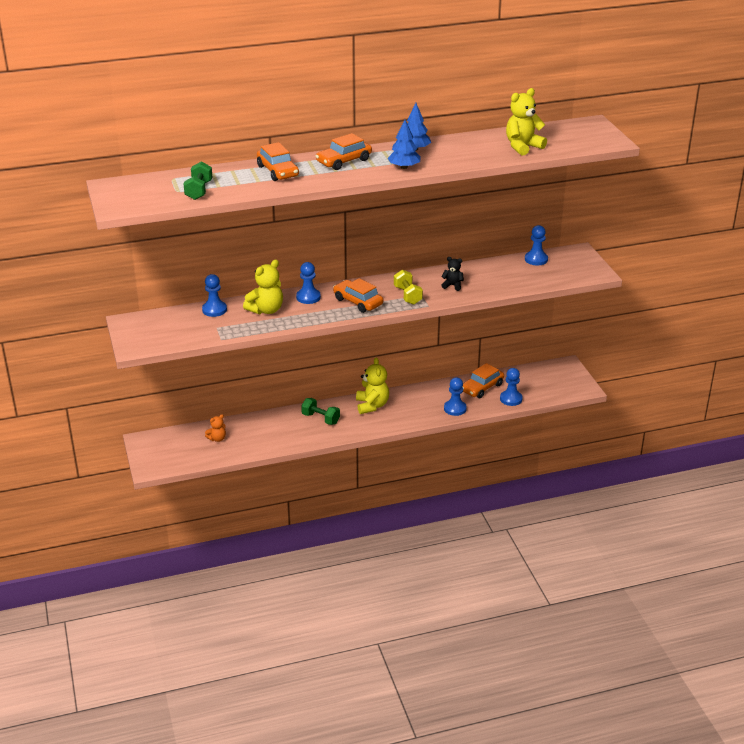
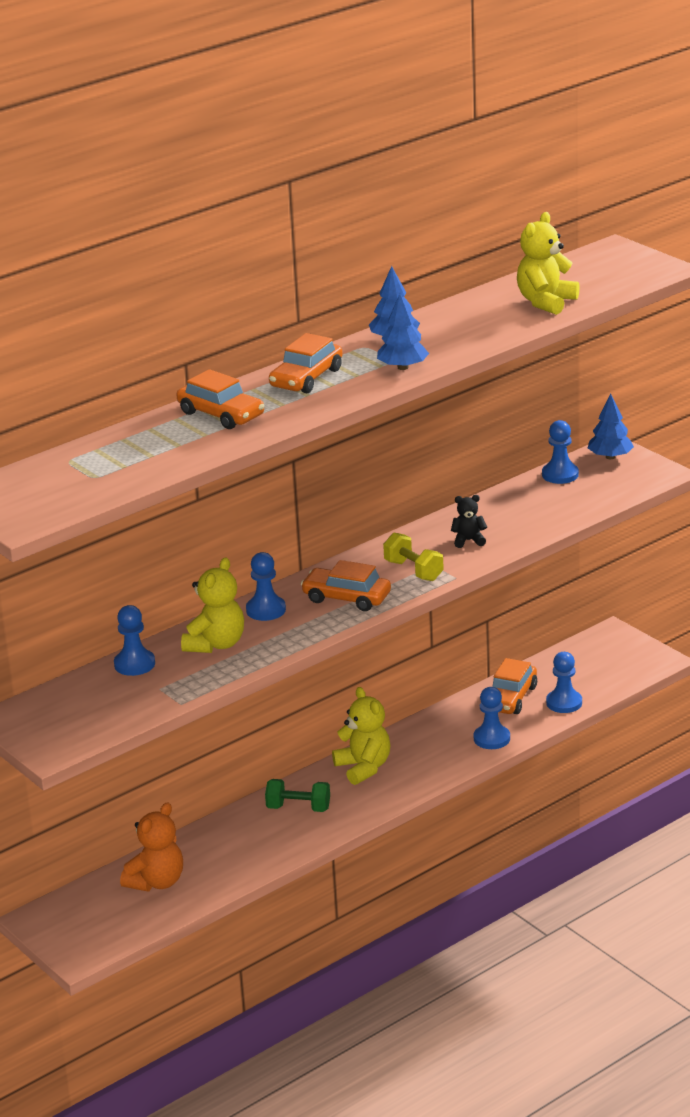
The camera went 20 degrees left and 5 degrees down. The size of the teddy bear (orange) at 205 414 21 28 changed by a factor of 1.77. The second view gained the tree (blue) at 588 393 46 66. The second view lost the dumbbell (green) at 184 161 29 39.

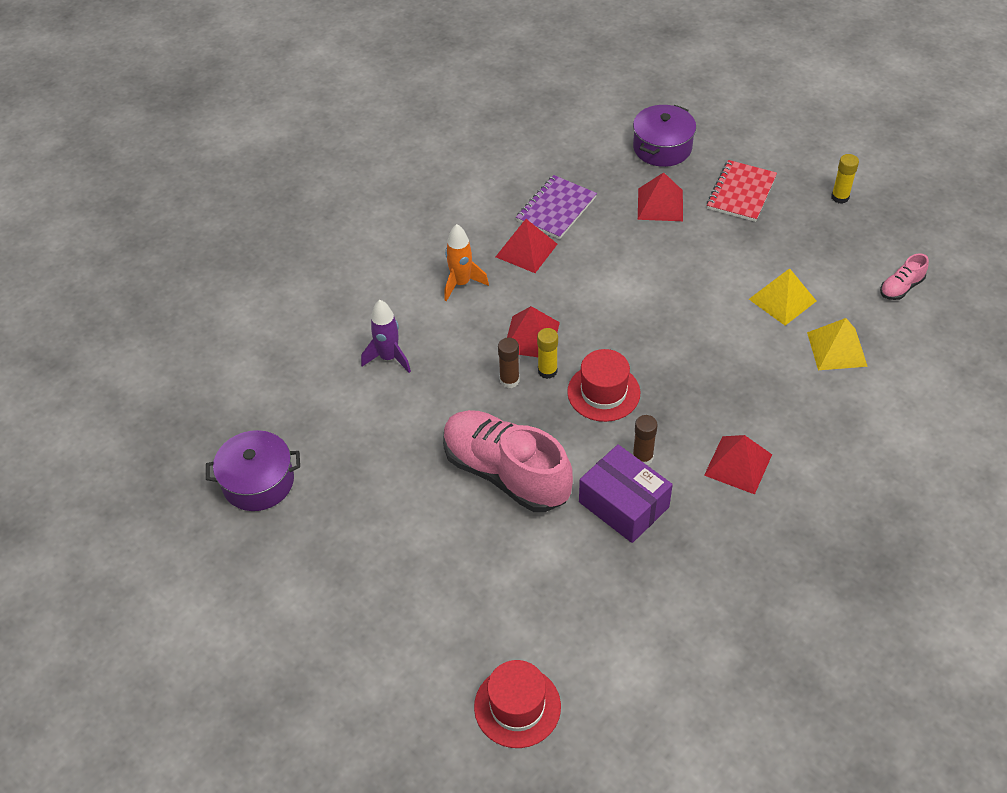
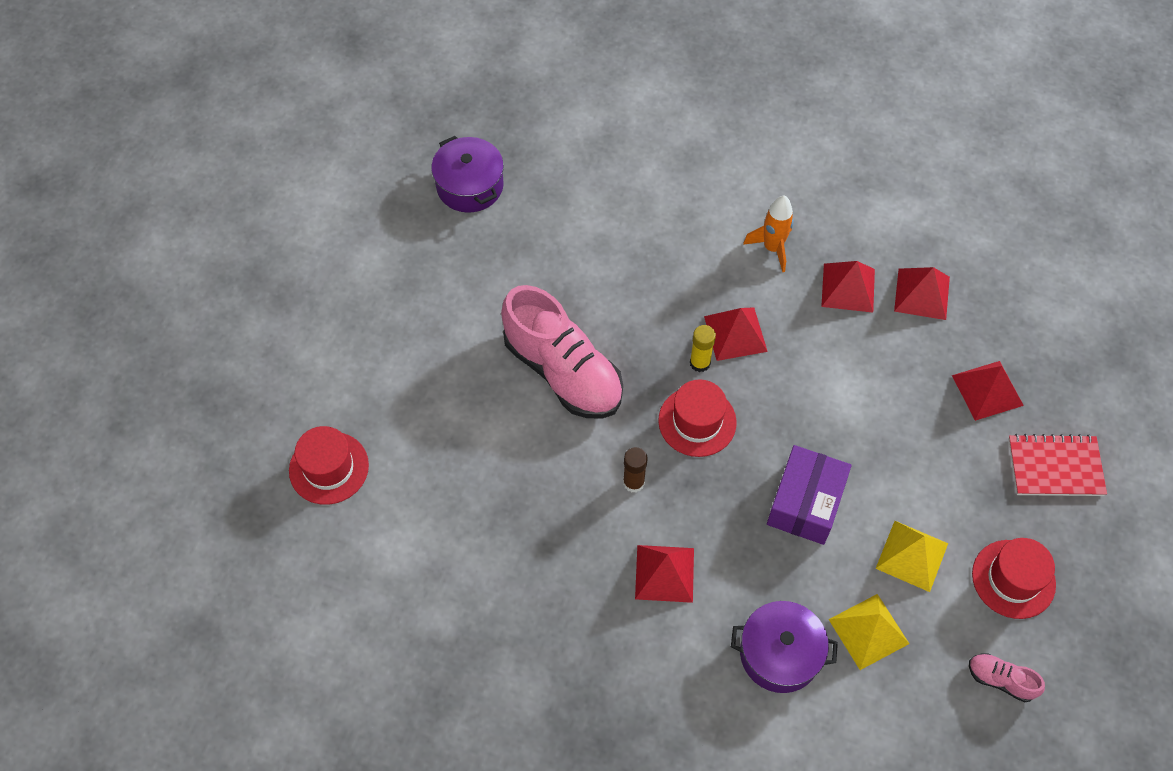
The camera went 65 degrees right and 10 degrees up. The shoe (pink) at 443 410 130 102 ended up facing another way, 120 degrees clockwise from before. The pot (purple) ended up elsewhere, having gone from 633 105 63 62 to 731 601 107 92. The box (purple) ended up elsewhere, having gone from 579 444 94 99 to 767 445 85 100. Where the notebook (purple) stood at 516 175 81 64, the pyramid (red) came to stand at 894 267 56 53. The second view gained the hat (red) at 972 538 84 81. The second view lost the rocket (purple) at 361 300 50 73. The second view lost the glue stick (brown) at 498 338 21 50. The second view lost the glue stick (yellow) at 831 154 28 50.

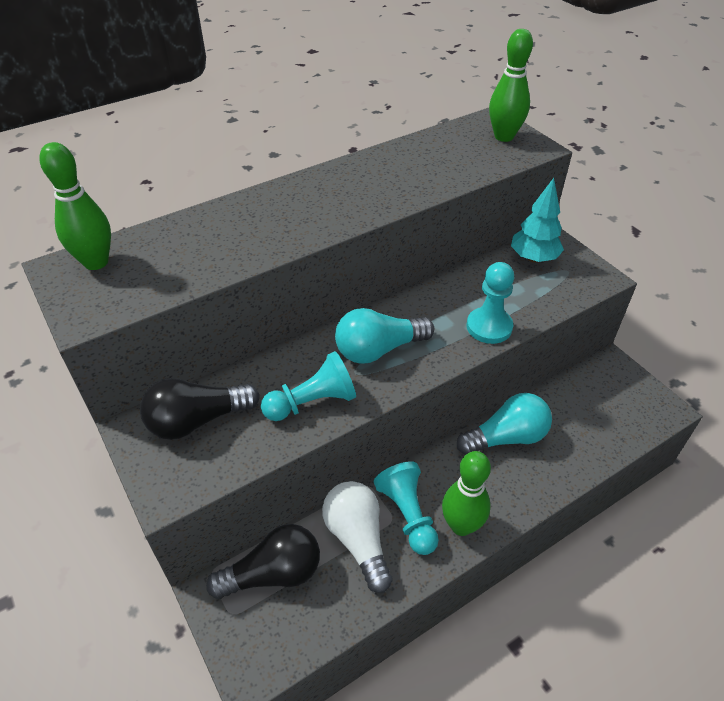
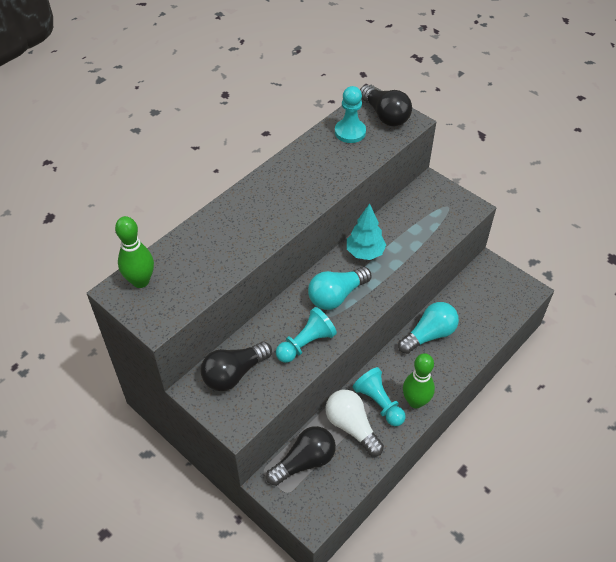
The camera went 15 degrees left and 5 degrees up. The pawn (turquoise) ended up elsewhere, having gone from 467 262 47 82 to 335 86 31 57. The tree (turquoise) ended up elsewhere, having gone from 511 178 53 85 to 347 203 39 57. Where the bowling pin (green) stood at 489 29 44 113, the light bulb (black) came to stand at 360 85 52 41.

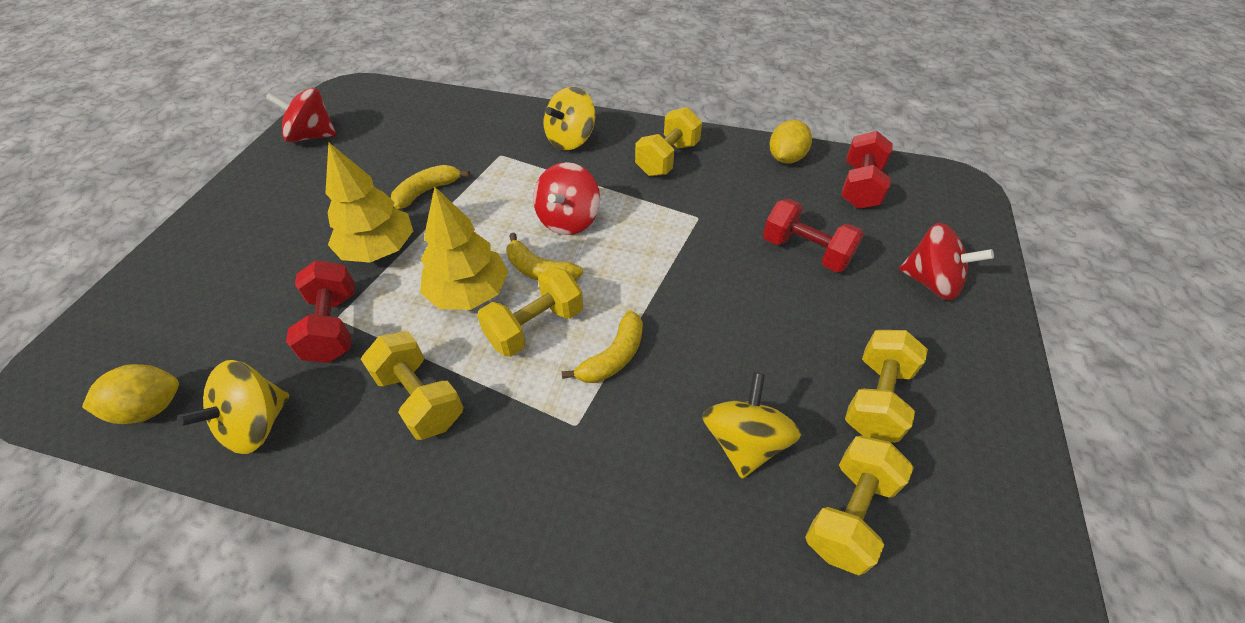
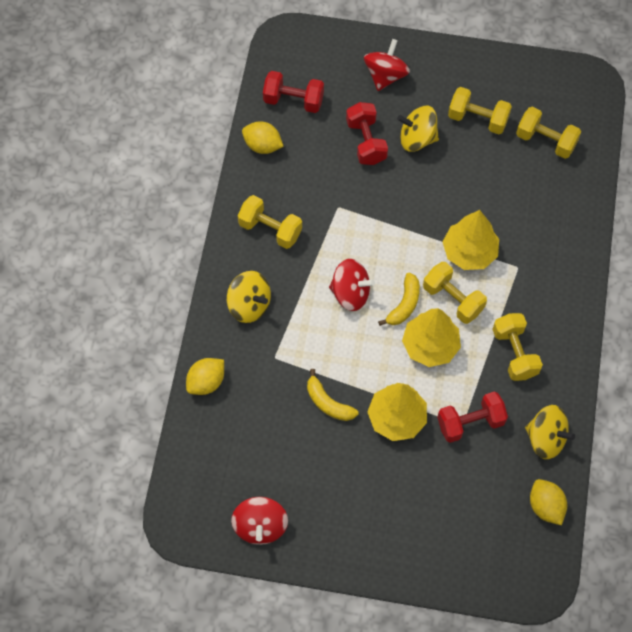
The camera went 95 degrees left and 15 degrees up. The second view gained the lemon (yellow) at 186 358 38 37. The dumbbell (red) at 763 198 101 74 ended up facing another way, 45 degrees counterclockwise from before. The spinning top (yellow) ended up elsewhere, having gone from 702 372 99 107 to 397 105 42 47. Where the banana (yellow) stood at 562 310 81 73, the tree (yellow) came to stand at 443 210 56 60. The dumbbell (yellow) at 361 331 103 109 ended up facing another way, 60 degrees counterclockwise from before.

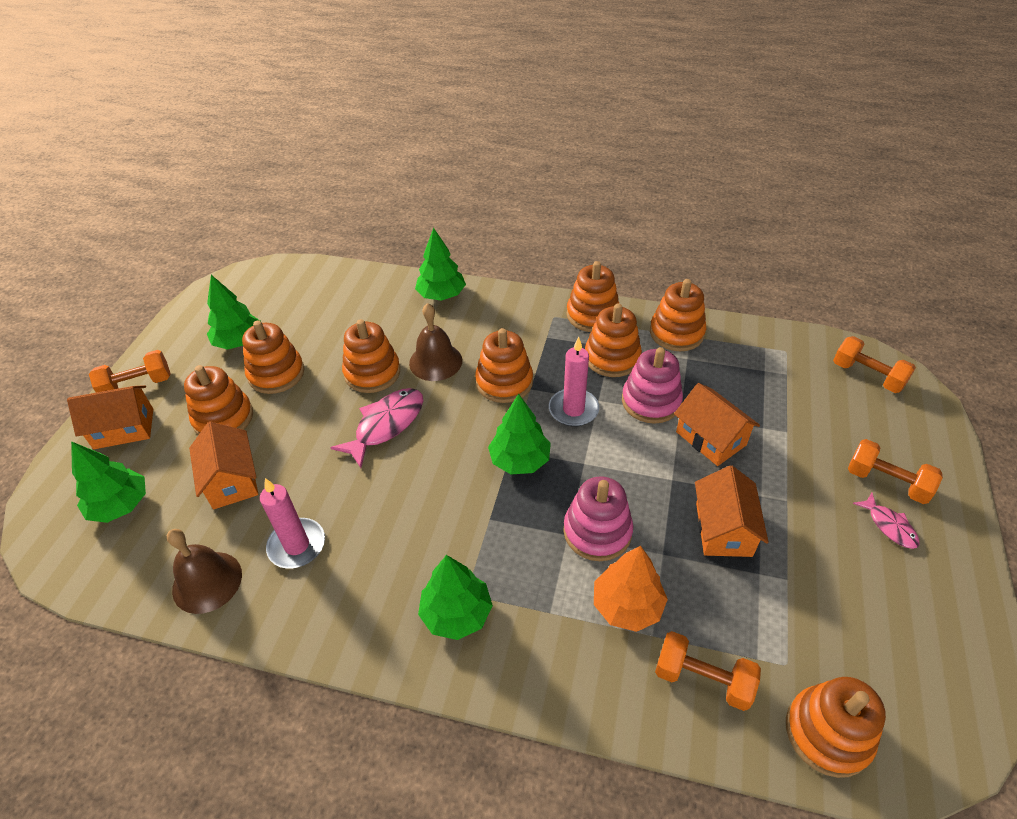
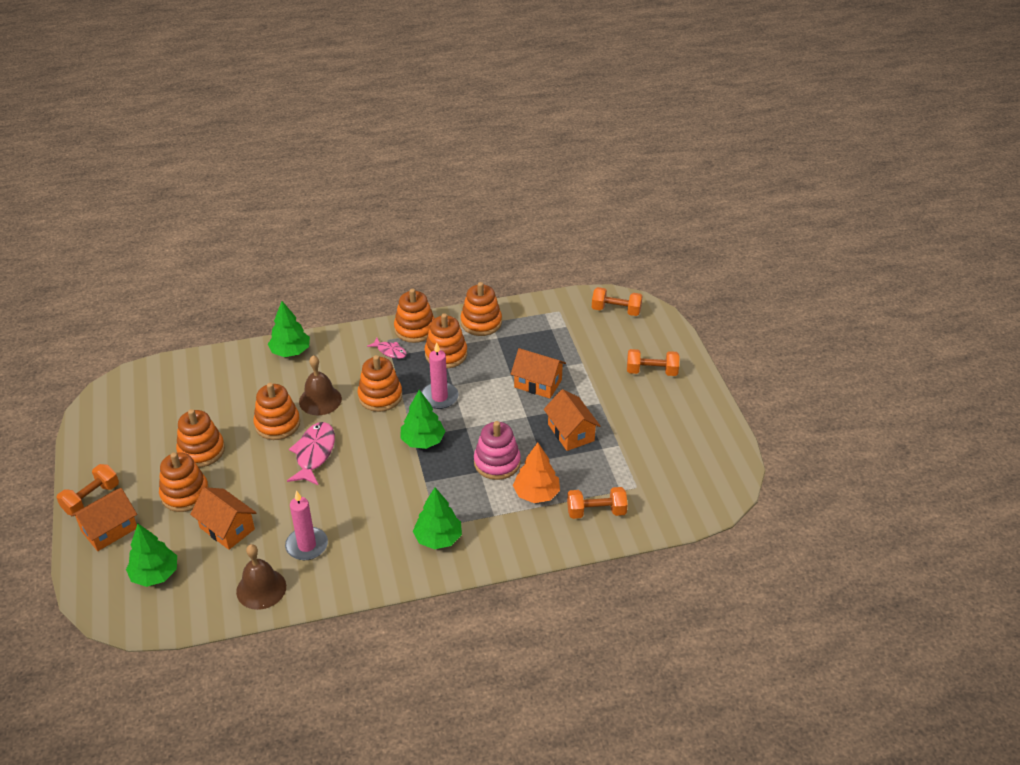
The camera went 30 degrees left and 5 degrees down. The fish (pink) ended up elsewhere, having gone from 853 493 67 56 to 367 338 40 21. The second view lost the tree (green) at 207 275 53 75. The second view lost the stacking toy (pink) at 622 347 61 77. The second view lost the stacking toy (orange) at 786 677 100 101.

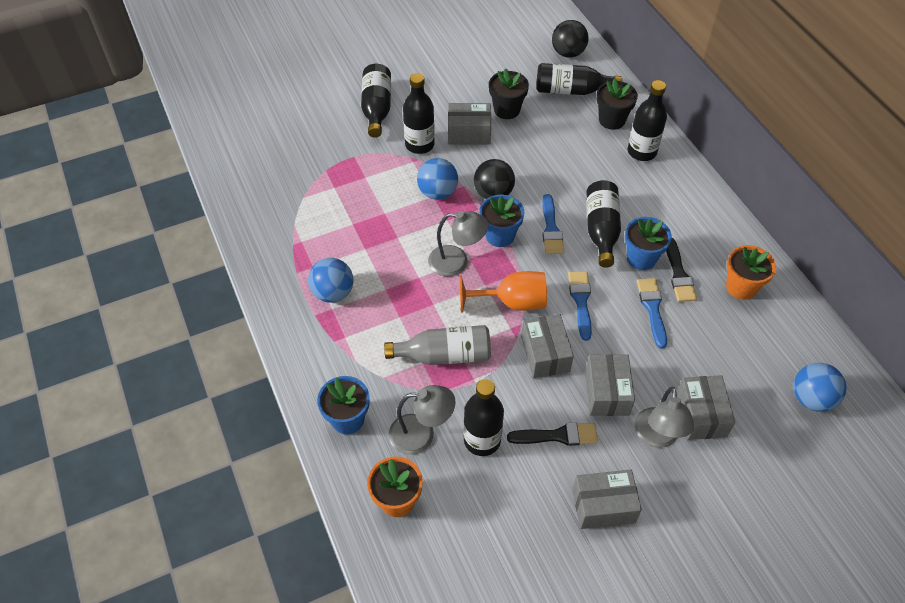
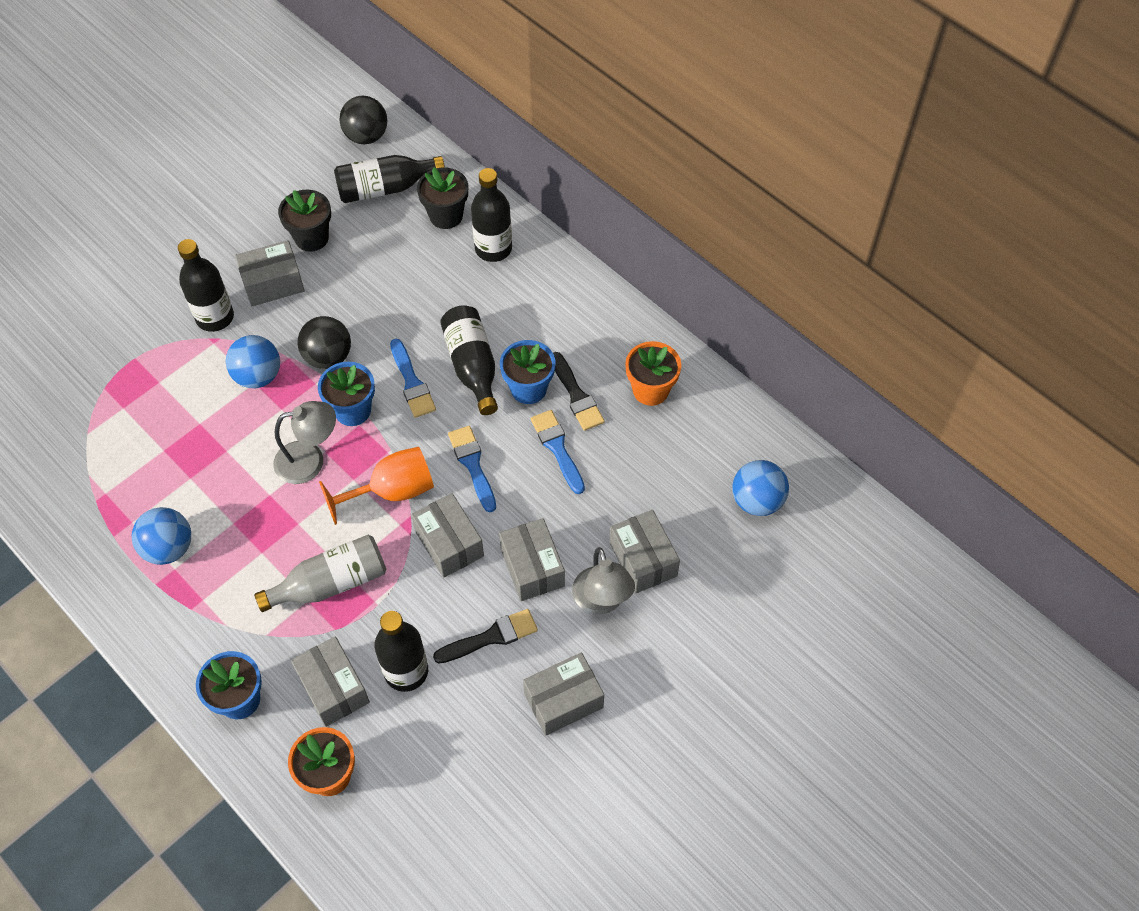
The camera went 20 degrees left and 5 degrees up. Where the lamp (grey) stood at 389 385 67 70, the box (grey) came to stand at 291 637 79 90. The second view lost the bottle (black) at 361 64 30 74.

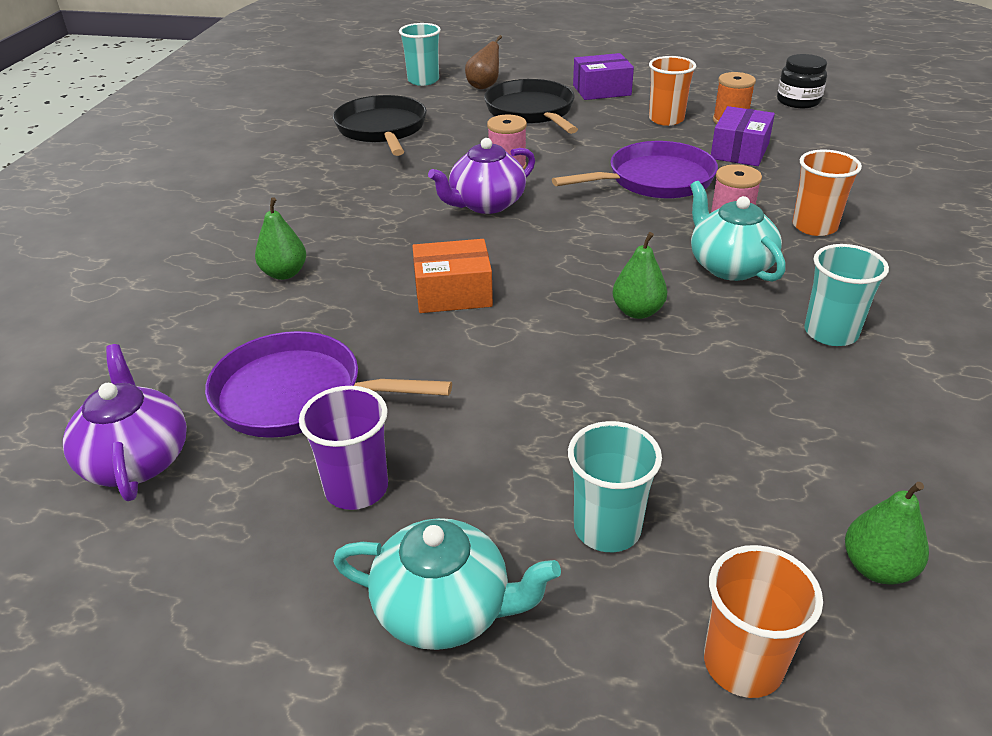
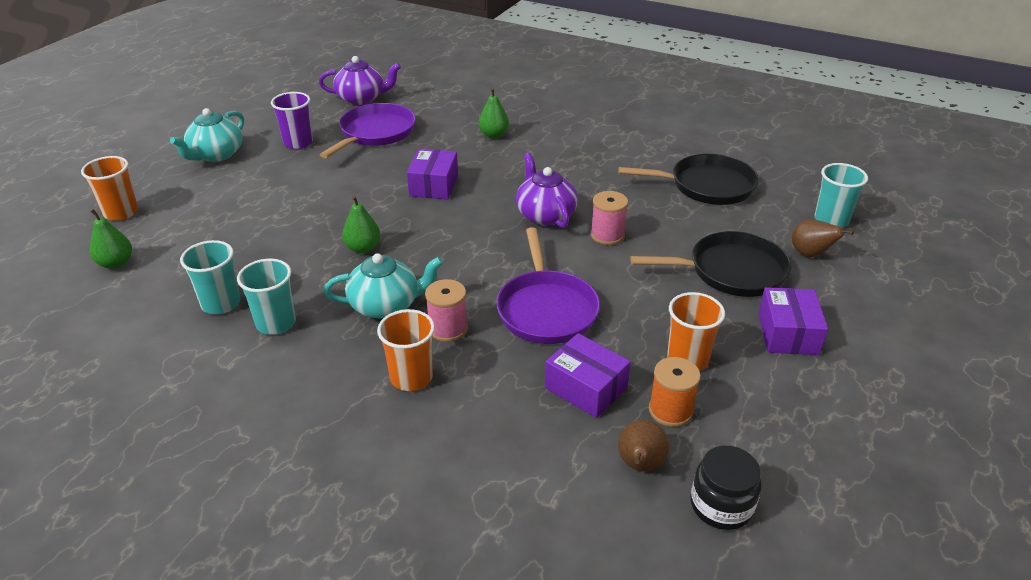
The camera went 105 degrees right and 0 degrees up. The cup (turquoise) ended up elsewhere, having gone from 568 421 94 131 to 180 240 60 74. What was the box (orange) at 412 239 81 74 turned into the box (purple) at 407 149 51 51. The second view gained the pear (brown) at 618 420 52 51.

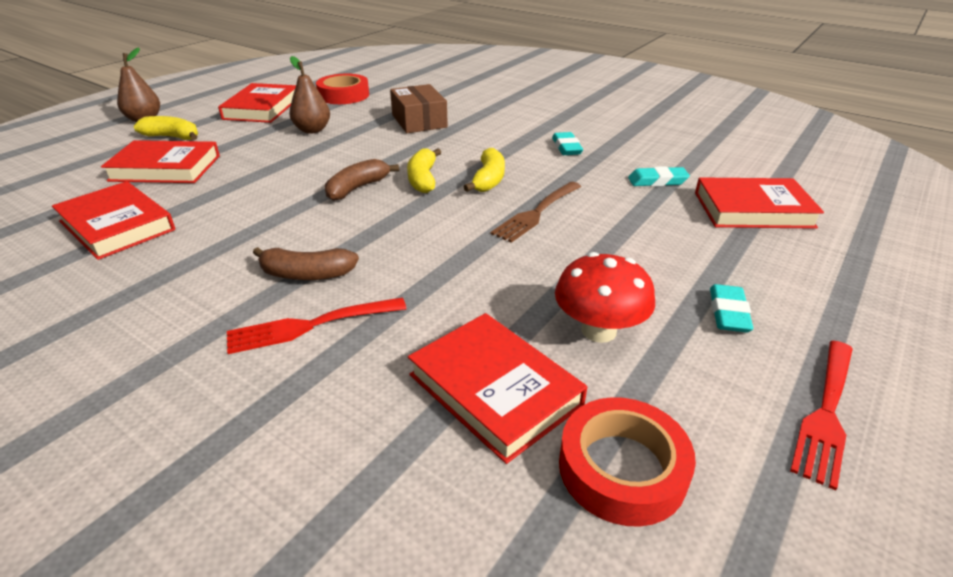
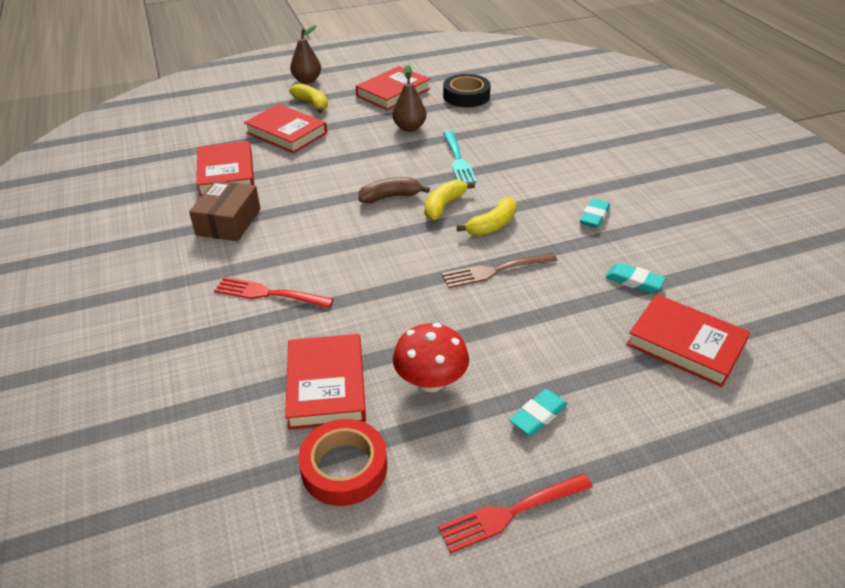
The camera went 35 degrees right and 5 degrees up. The box (brown) ended up elsewhere, having gone from 390 84 58 49 to 189 180 72 61. What was the tape (red) at 316 74 53 30 turned into the tape (black) at 443 74 48 33. The second view gained the fork (turquoise) at 443 131 34 53. The second view lost the banana (brown) at 253 247 106 33.

